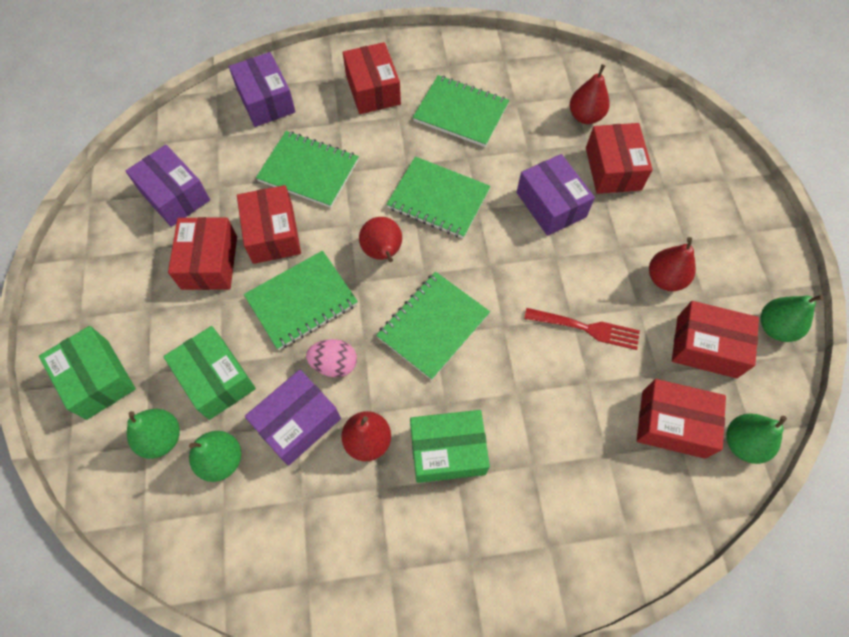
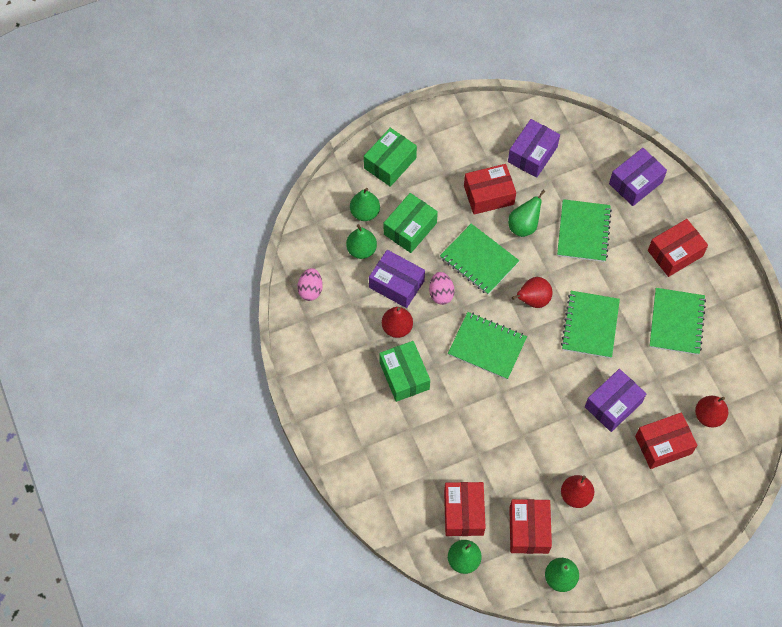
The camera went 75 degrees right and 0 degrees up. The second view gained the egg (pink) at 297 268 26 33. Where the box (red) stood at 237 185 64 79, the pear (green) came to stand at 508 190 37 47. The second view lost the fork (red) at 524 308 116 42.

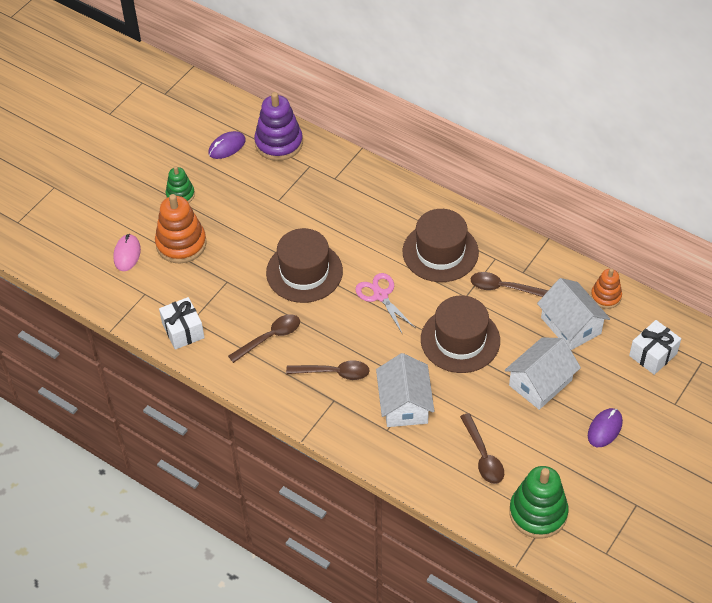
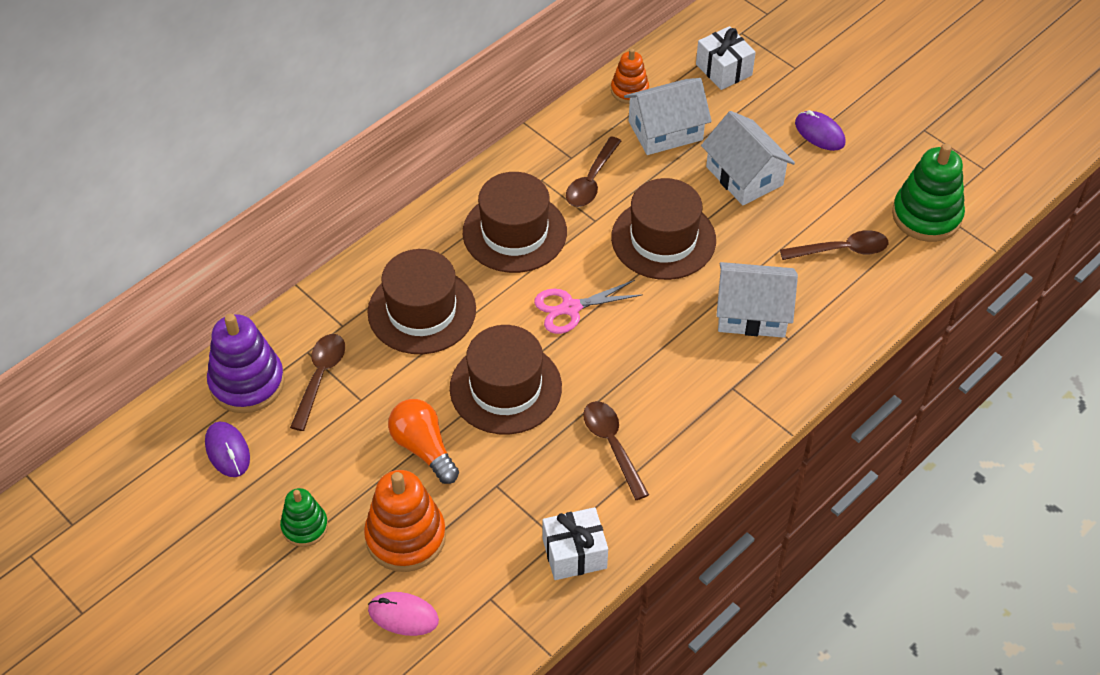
The camera went 80 degrees left and 0 degrees up. The spoon (brown) ended up elsewhere, having gone from 286 360 84 20 to 290 334 55 97. The second view gained the hat (brown) at 367 249 109 105. The second view gained the light bulb (orange) at 388 399 71 85.

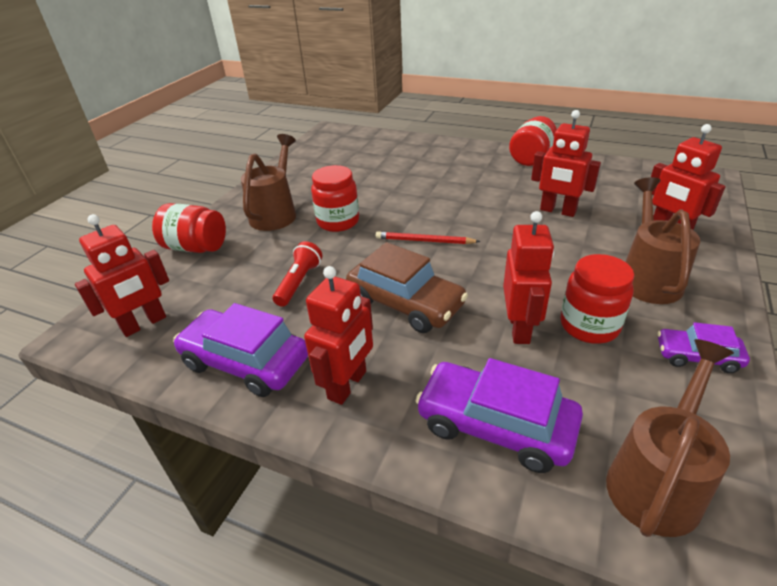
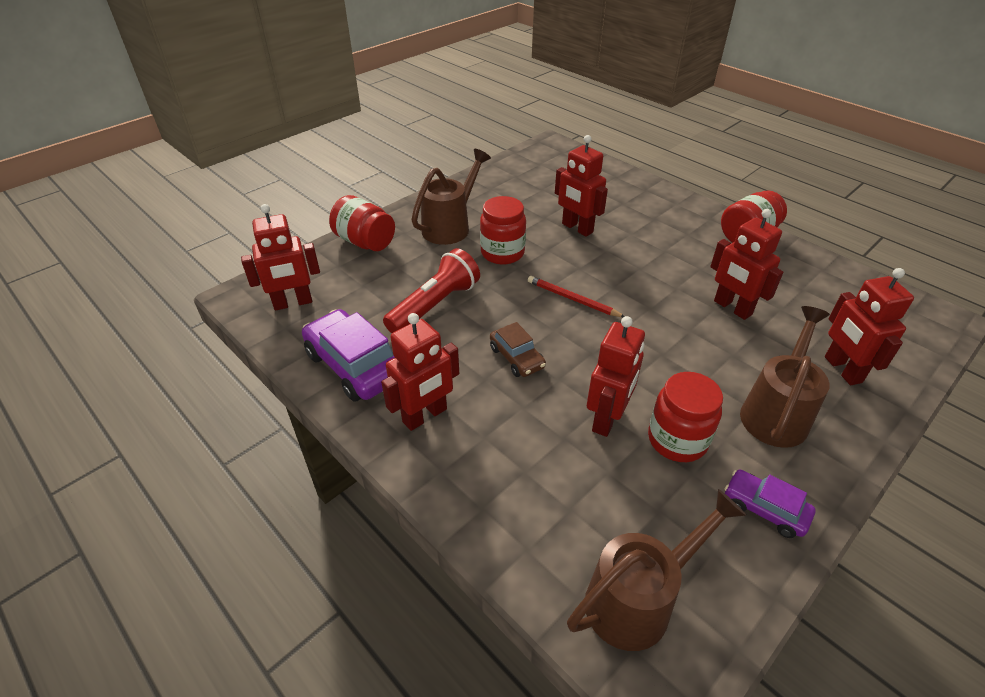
The camera went 20 degrees right and 5 degrees up. The size of the flashlight (red) at 273 241 49 66 changed by a factor of 1.51. The size of the car (brown) at 346 242 122 91 changed by a factor of 0.57. The second view gained the robot (red) at 555 135 53 102. The second view lost the car (purple) at 415 358 168 115.

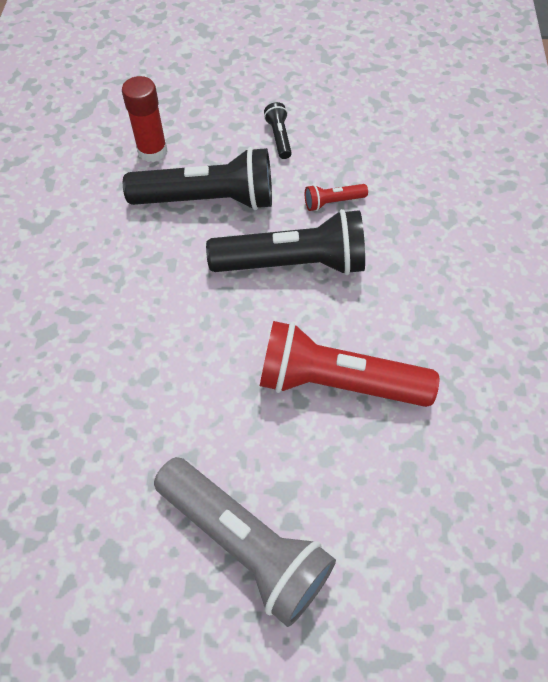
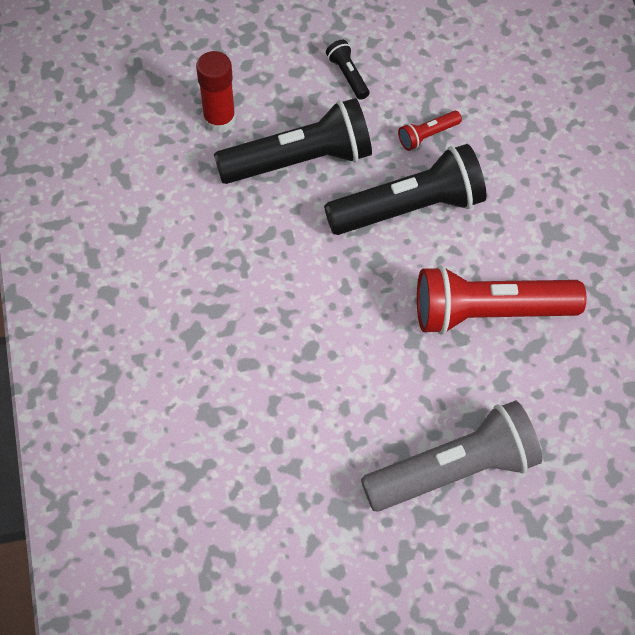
The camera went 15 degrees left and 0 degrees up. The flashlight (grey) at 154 457 182 170 ended up facing another way, 45 degrees counterclockwise from before.

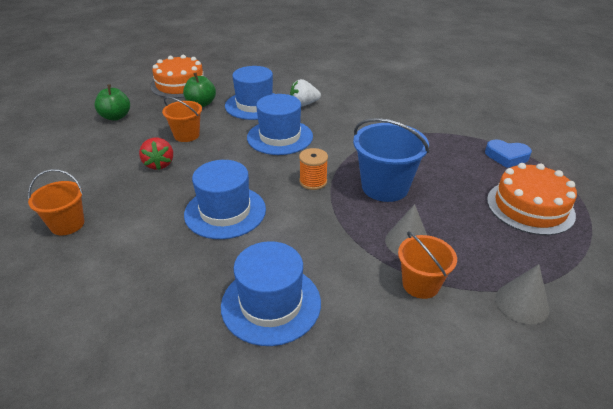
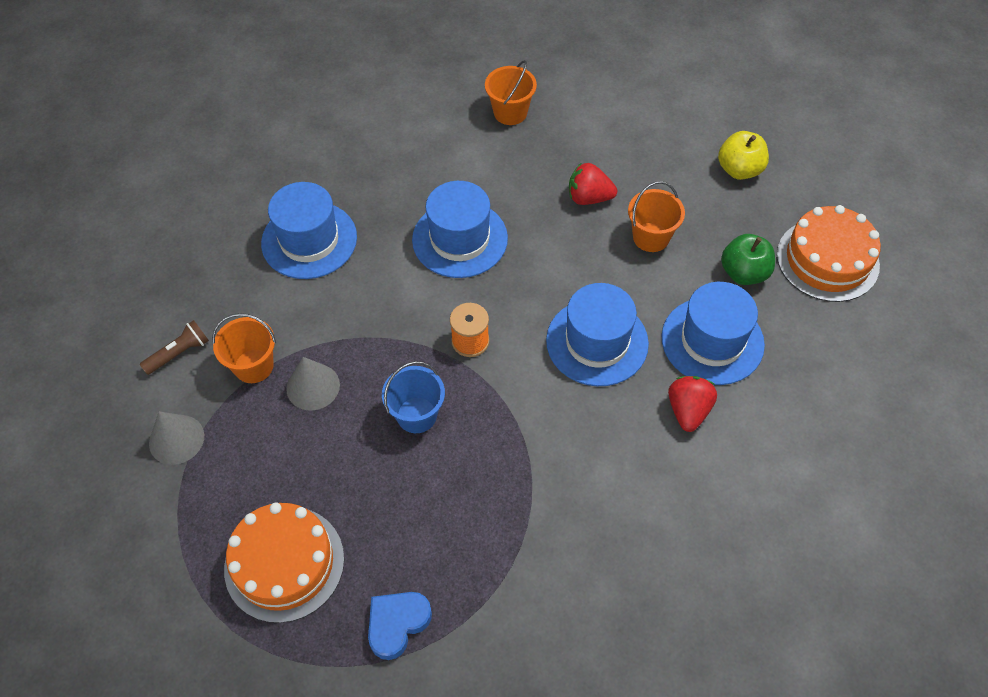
The camera went 115 degrees right and 20 degrees up. The second view gained the flashlight (brown) at 140 320 69 55. The size of the bucket (blue) at 353 118 76 84 changed by a factor of 0.62. What was the strawberry (white) at 290 79 31 28 turned into the strawberry (red) at 668 376 49 56. What was the apple (green) at 94 84 36 37 turned into the apple (yellow) at 718 131 51 49.

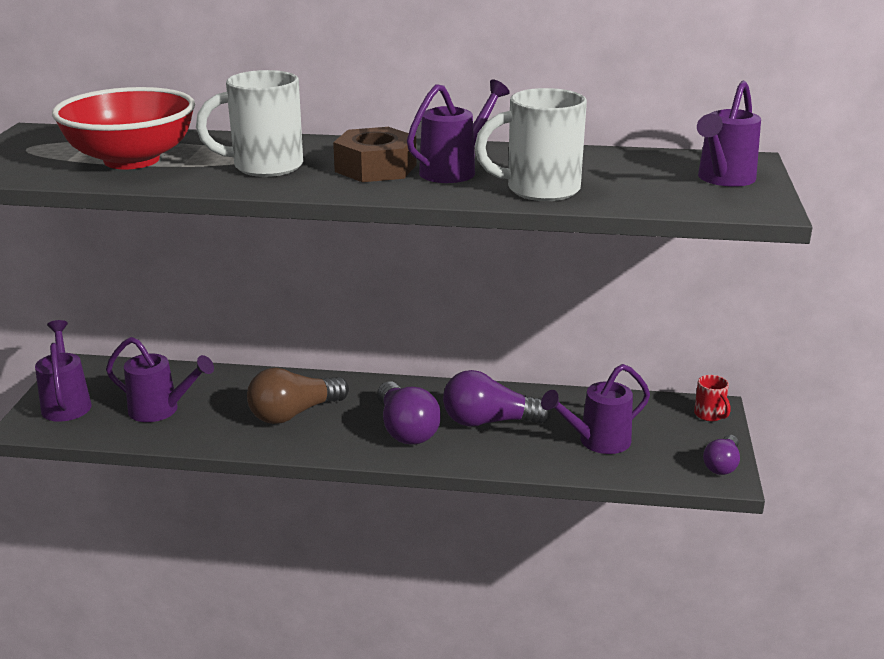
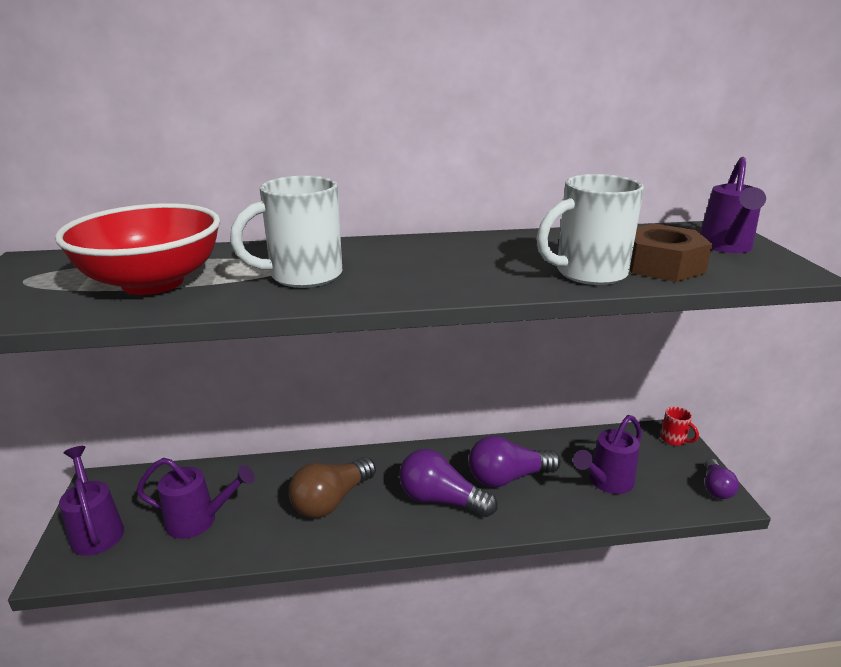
The camera went 15 degrees left and 0 degrees up. The light bulb (purple) at 377 382 64 63 ended up facing another way, 150 degrees clockwise from before. The nut (brown) ended up elsewhere, having gone from 333 127 84 55 to 630 224 83 58. The second view lost the watering can (purple) at 407 80 103 103.

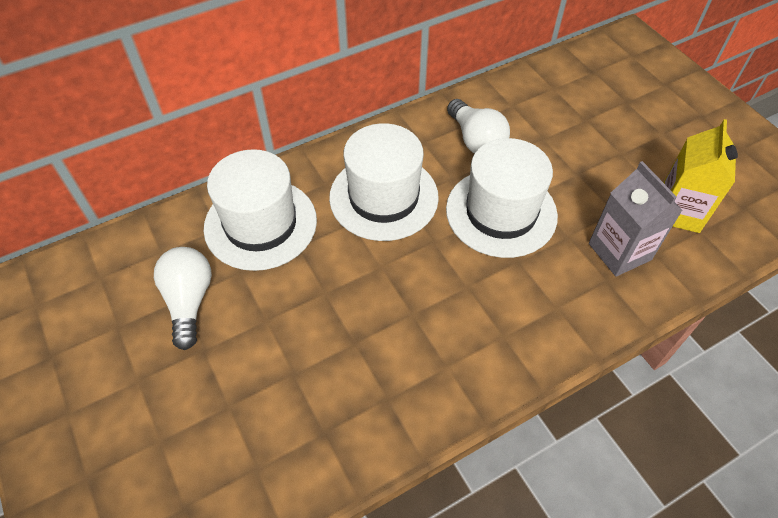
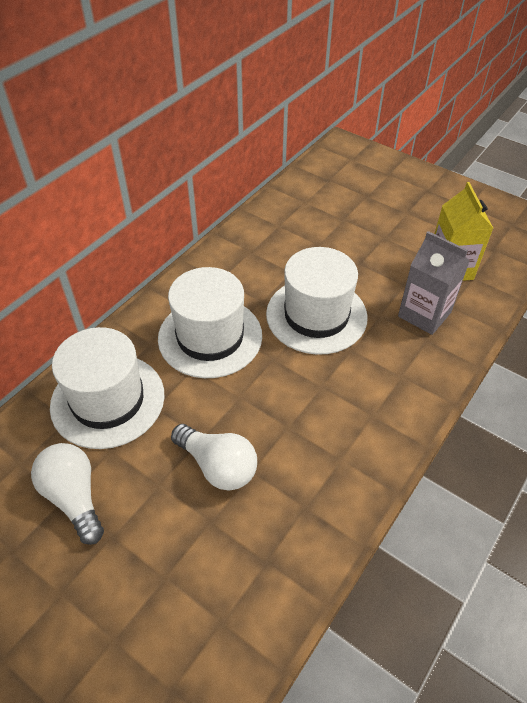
The camera went 25 degrees left and 5 degrees down. The light bulb (white) ended up elsewhere, having gone from 447 99 63 55 to 171 424 86 67.

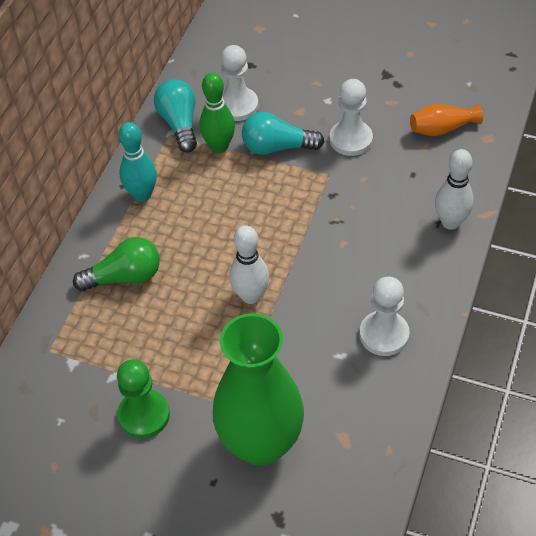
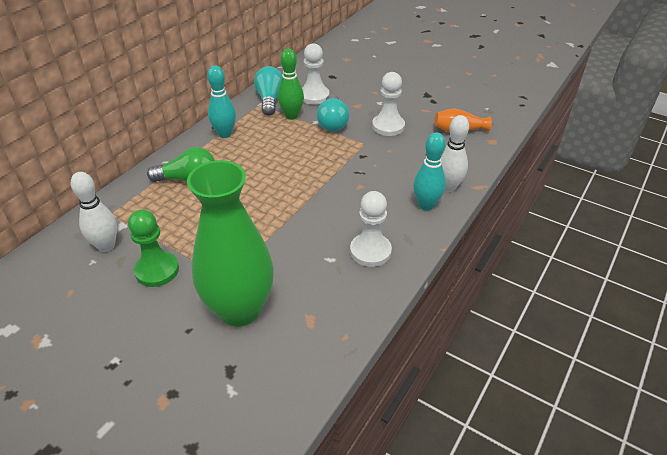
The camera went 10 degrees right and 10 degrees down. The bowling pin (white) ended up elsewhere, having gone from 229 225 40 79 to 71 172 46 80. The light bulb (turquoise) at 242 112 82 43 ended up facing another way, 105 degrees counterclockwise from before. The second view gained the bowling pin (turquoise) at 413 132 33 79.

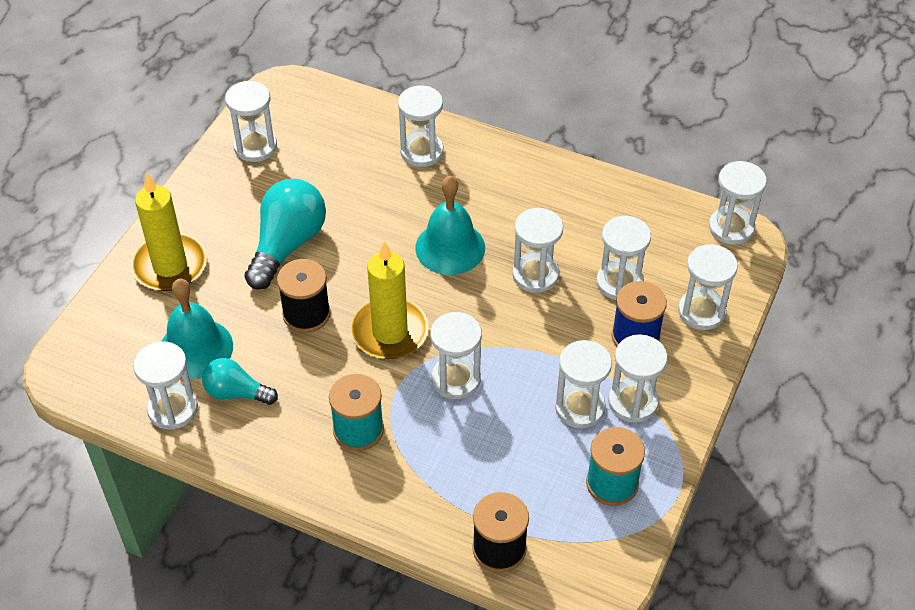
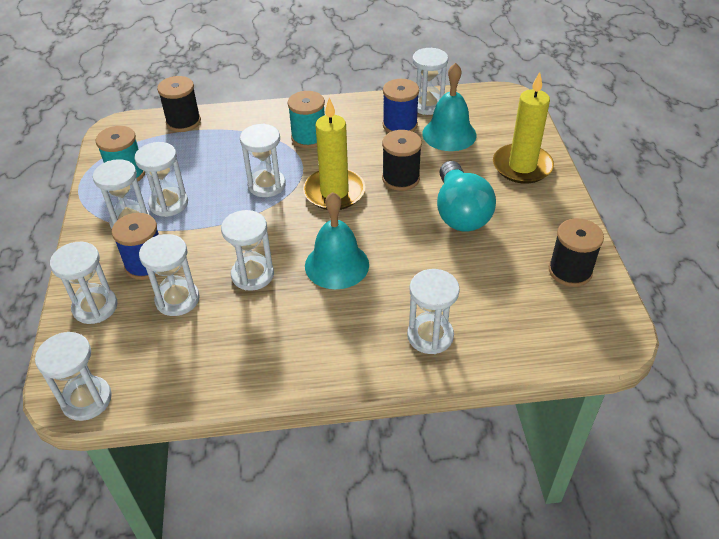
The camera went 150 degrees right and 5 degrees down. Where the light bulb (turquoise) stood at 202 358 76 47, the spool (blue) came to stand at 383 79 36 54. Where the hourglass (white) stood at 225 81 52 81, the spool (black) came to stand at 549 218 55 69.

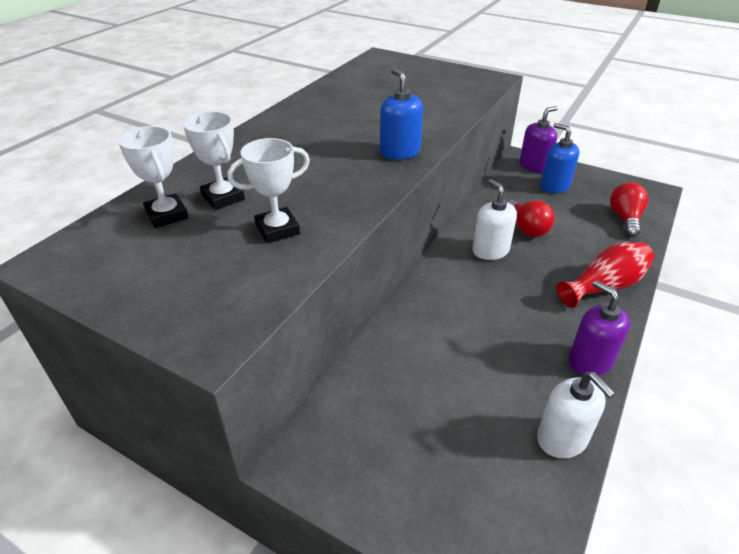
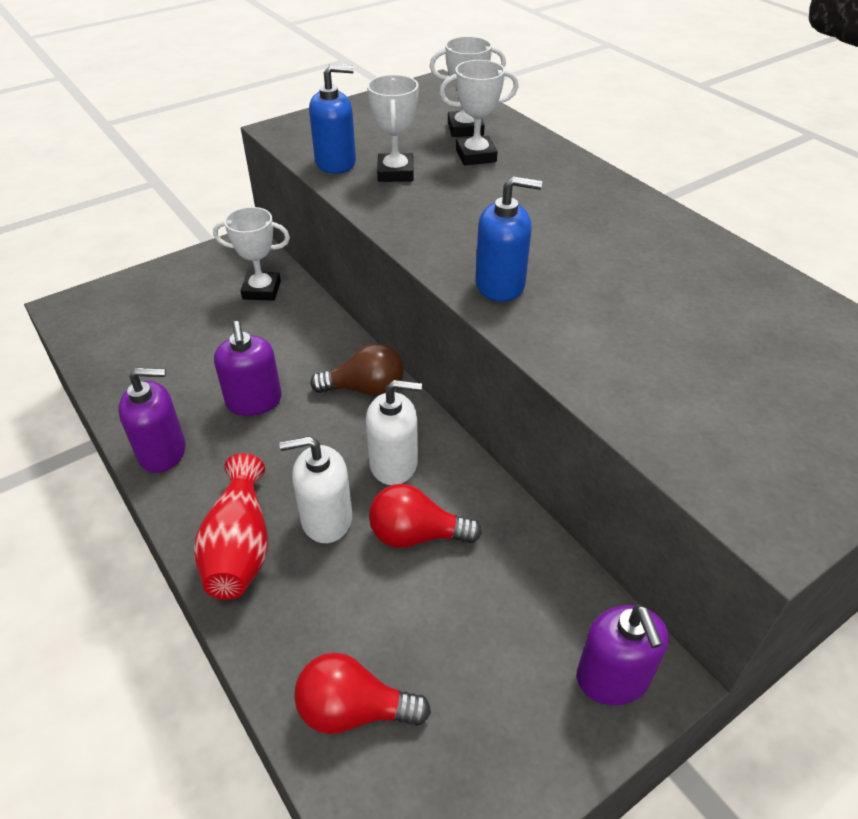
The camera went 115 degrees right and 5 degrees up. The second view gained the trophy (white) at 213 207 77 94. The second view gained the soap dispenser (purple) at 214 321 68 95. The soap dispenser (white) ended up elsewhere, having gone from 537 372 78 87 to 279 436 73 107. The light bulb (red) at 610 182 39 55 ended up facing another way, 150 degrees clockwise from before. The soap dispenser (blue) ended up elsewhere, having gone from 540 123 39 70 to 309 64 47 110. The second view gained the light bulb (brown) at 310 343 94 53.

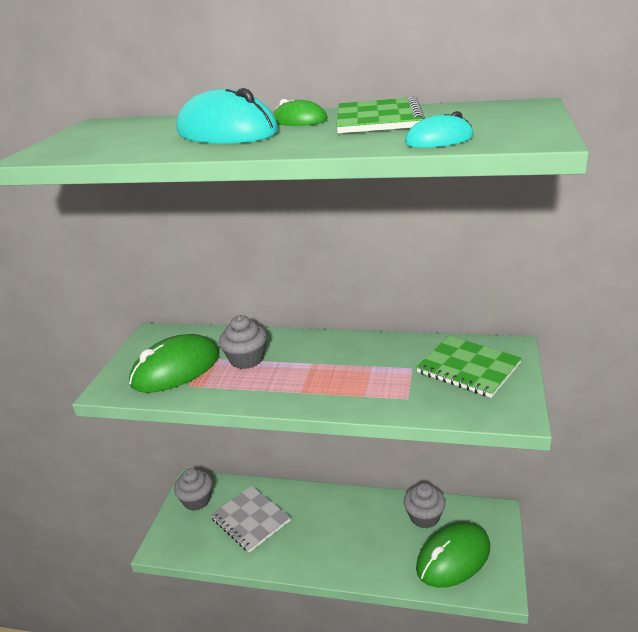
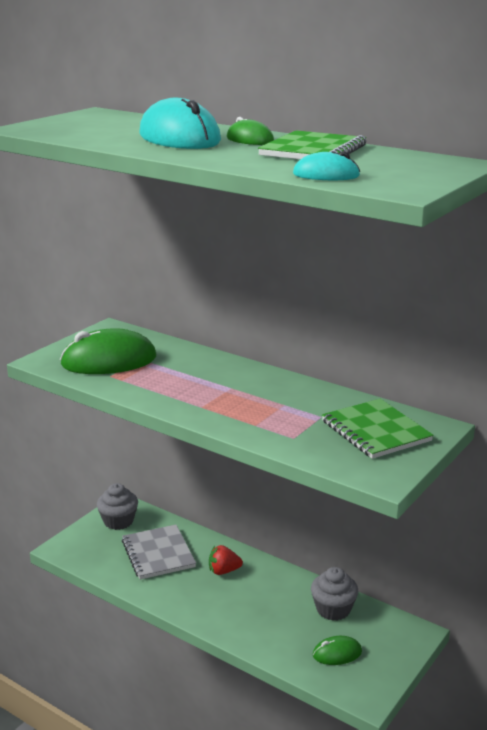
The camera went 20 degrees right and 5 degrees down. The second view gained the strawberry (red) at 209 545 34 30. The size of the mouse (green) at 416 522 74 66 changed by a factor of 0.51. The second view lost the cupcake (grey) at 219 315 48 54.

